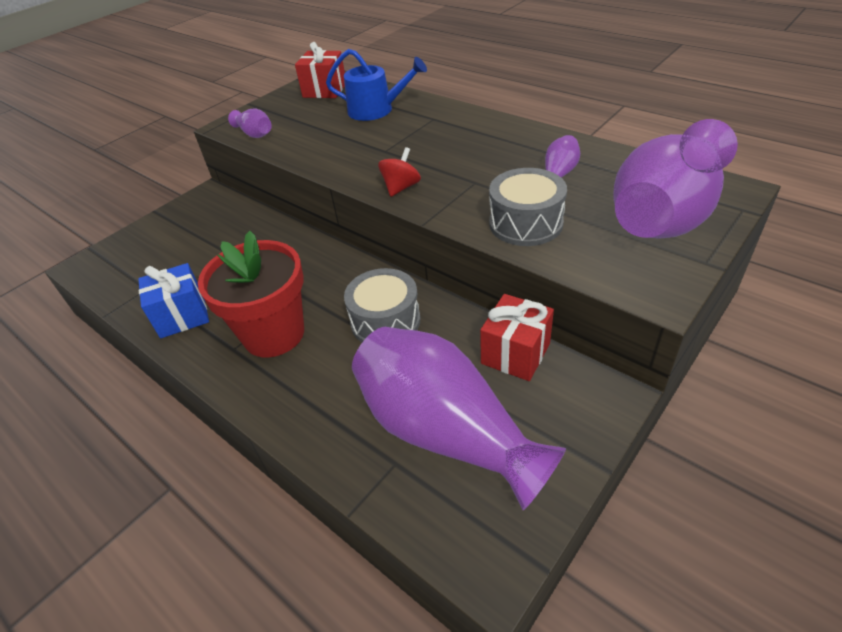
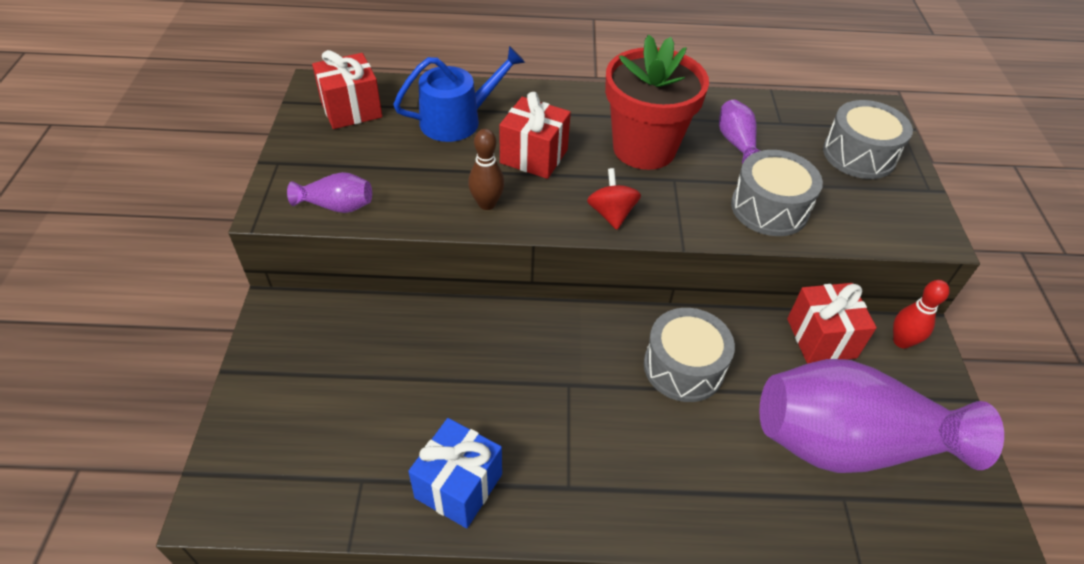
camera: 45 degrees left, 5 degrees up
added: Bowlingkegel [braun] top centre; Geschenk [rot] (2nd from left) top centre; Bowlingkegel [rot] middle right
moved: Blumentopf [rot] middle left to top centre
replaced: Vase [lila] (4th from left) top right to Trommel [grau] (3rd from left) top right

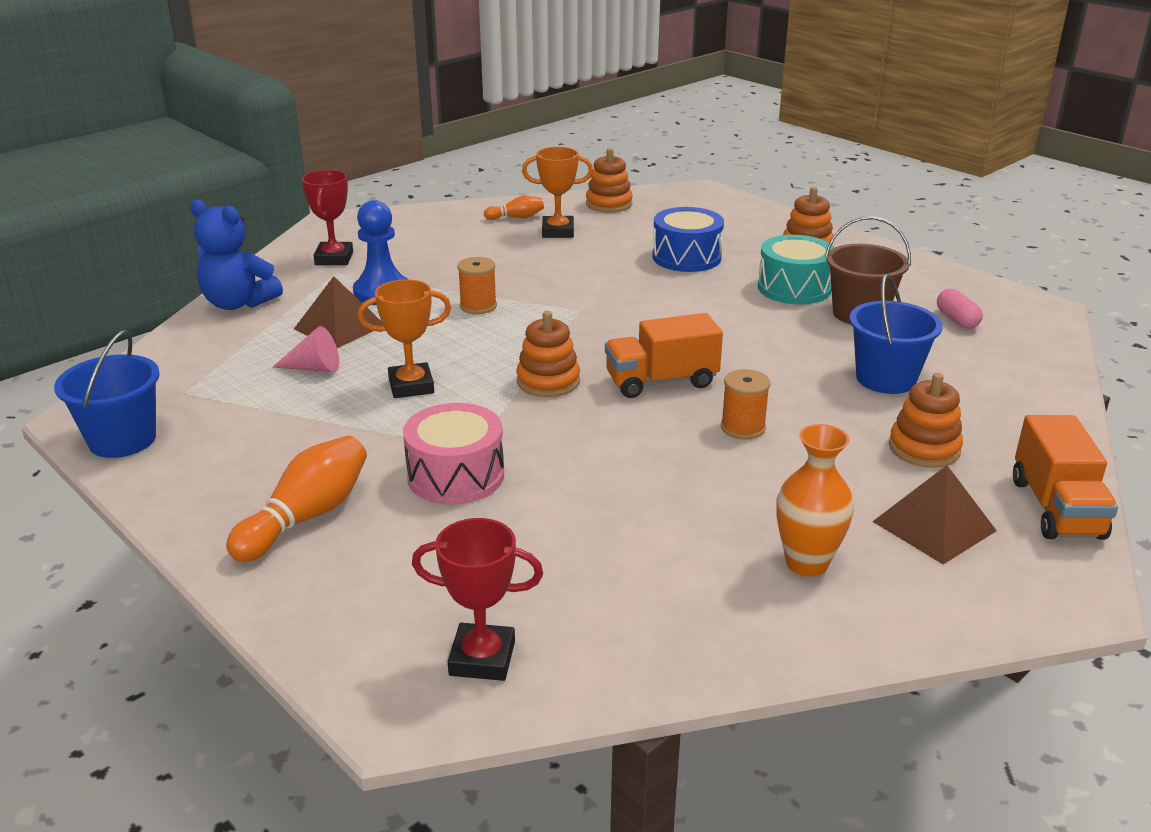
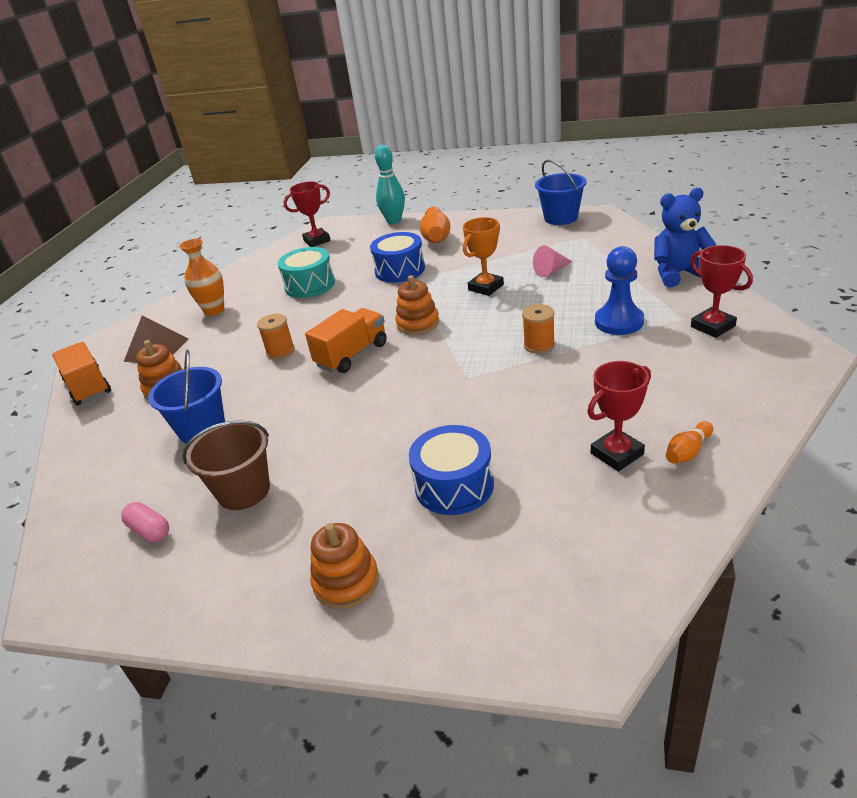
camera: 150 degrees right, 5 degrees up
removed: Pyramide [braun] (1st from left) middle left; Stapelspielzeug [orange] (2nd from left) top centre
added: Bowlingkegel [türkis] top centre
moved: Trommel [türkis] top right to centre
recoloured: Trommel [rosa] centre to Trommel [blau] (1st from left) top centre; Pokal [orange] (2nd from left) top centre to Pokal [rot] (2nd from left) middle right

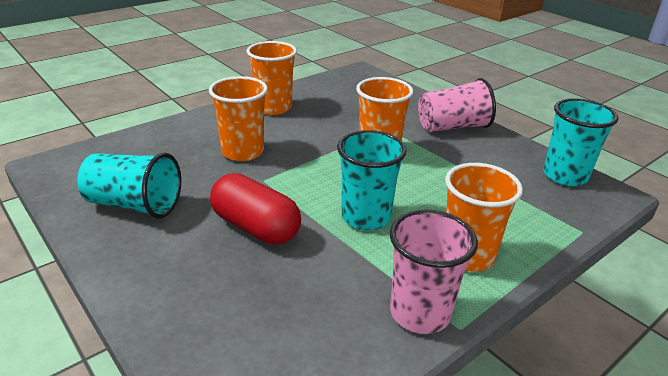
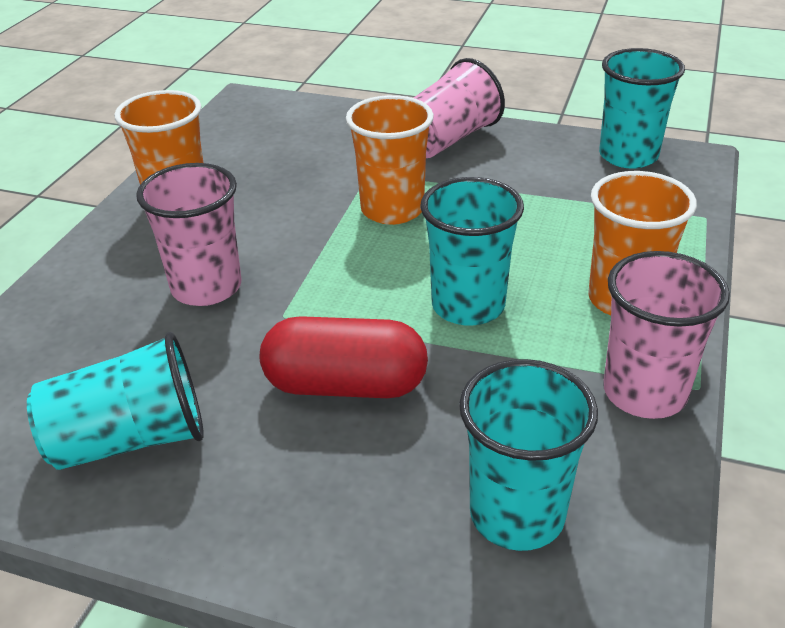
camera: 30 degrees left, 5 degrees up
added: Becher [türkis] (3rd from left) bottom right
recoloured: Becher [orange] (1st from left) top centre to Becher [rosa] (1st from left) middle left

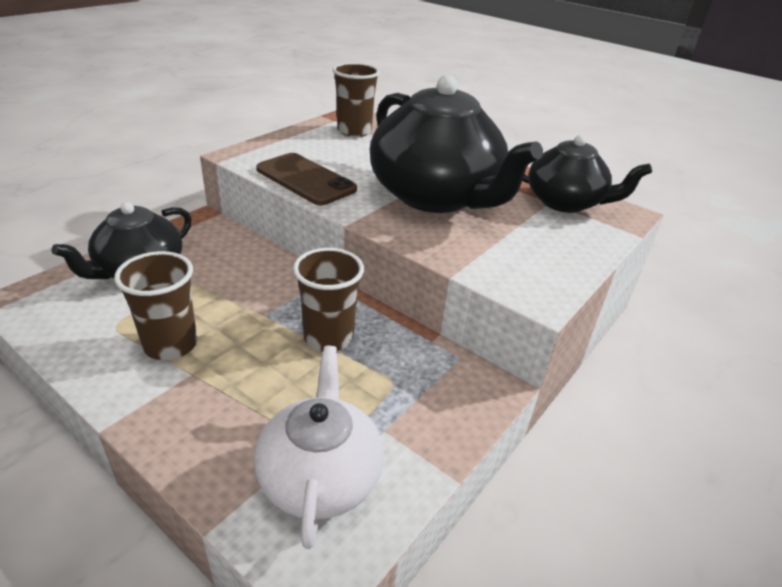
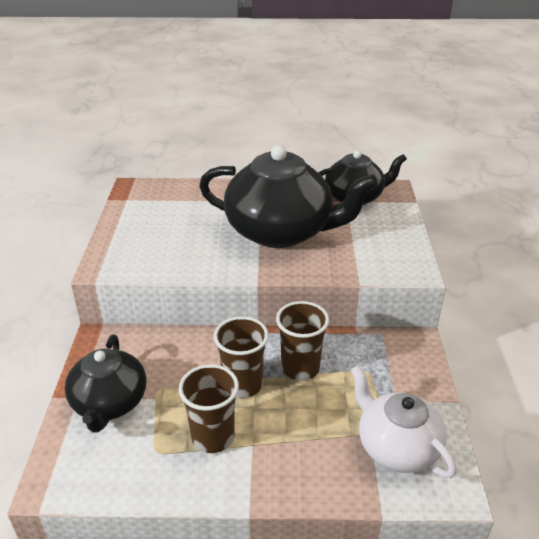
camera: 35 degrees left, 0 degrees up
removed: Handy [braun] top centre
moved: Becher [braun] (3rd from left in the first image) top centre to Becher [braun] (2nd from left) centre

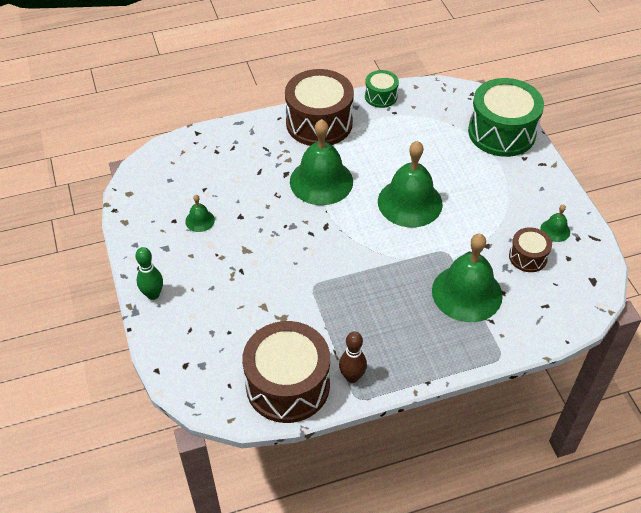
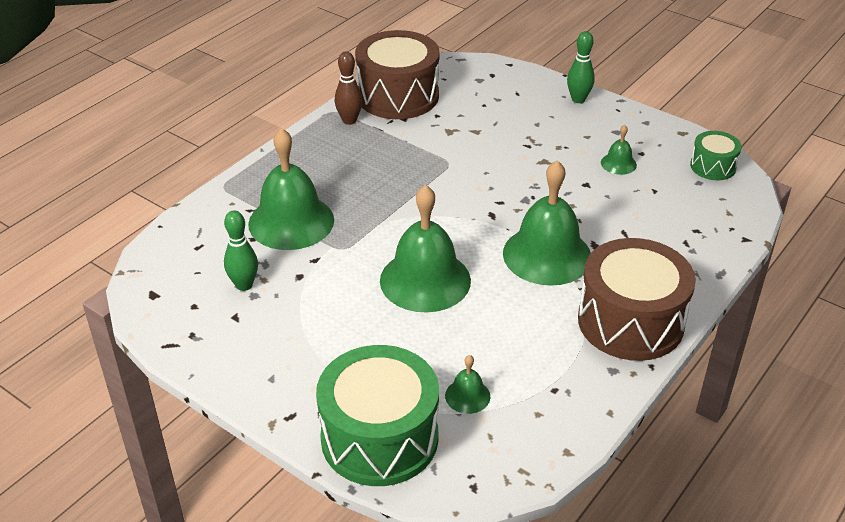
camera: 145 degrees right, 10 degrees down
moved: Trommel [grün] (1st from left in the first image) top centre to Trommel [grün] (2nd from left) top right; Glocke [grün] (5th from left in the first image) middle right to Glocke [grün] (3rd from left) bottom centre
replaced: Trommel [braun] (3rd from left) middle right to Bowlingkegel [grün] (1st from left) middle left

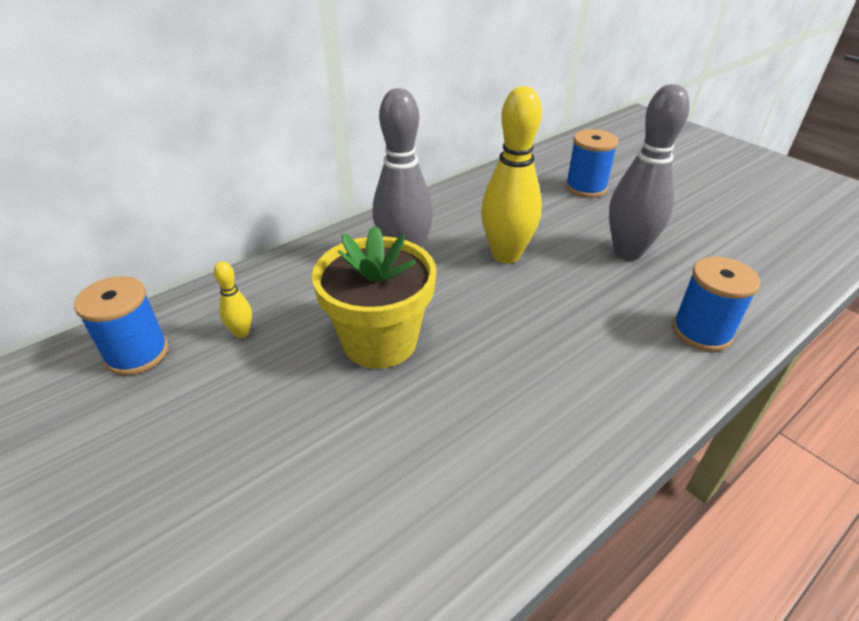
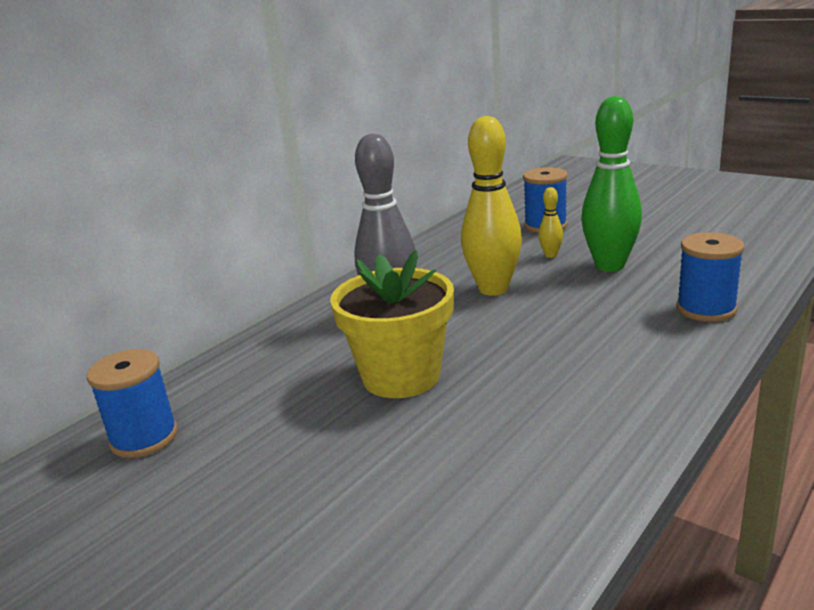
camera: 10 degrees left, 15 degrees down
moved: Bowlingkegel [gelb] (1st from left in the first image) middle left to Bowlingkegel [gelb] (2nd from left) middle right
recoloured: Bowlingkegel [grau] (2nd from left) top right to Bowlingkegel [grün] top right

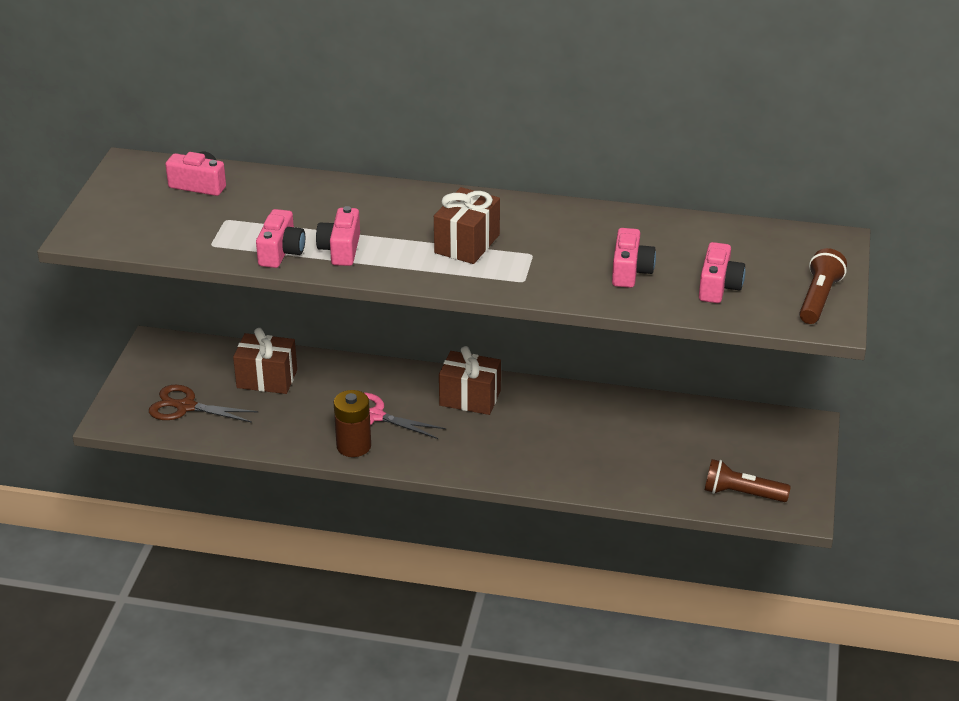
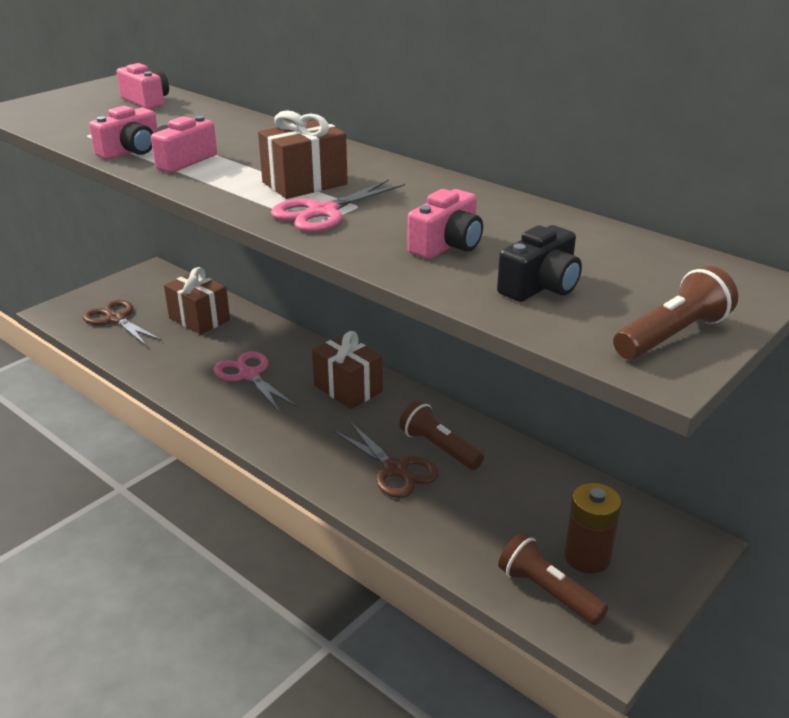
camera: 30 degrees right, 5 degrees down
added: Schere [rosa] (2nd from left) top centre; Schere [braun] (2nd from left) centre; Taschenlampe [braun] (1st from left) centre
moved: Batterie [braun] centre to bottom right
recoloured: Kamera [rosa] (5th from left) middle right to Kamera [schwarz] middle right

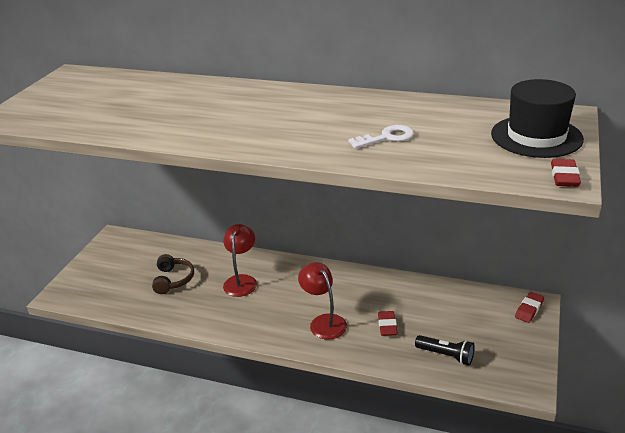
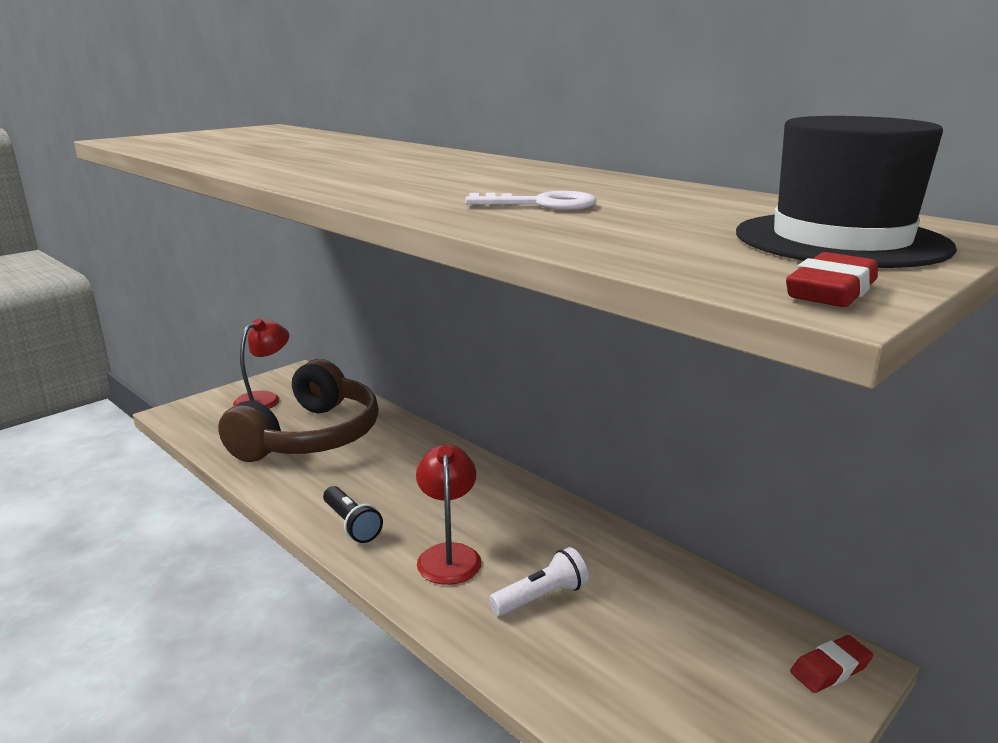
camera: 25 degrees right, 10 degrees down
moved: Lampe [rot] (1st from left) centre to middle left; Taschenlampe [schwarz] bottom right to bottom centre
replaced: Radiergummi [rot] (1st from left) bottom centre to Taschenlampe [weiß] bottom centre
resized: Kopfhörer [braun] middle left = middle left x2.13

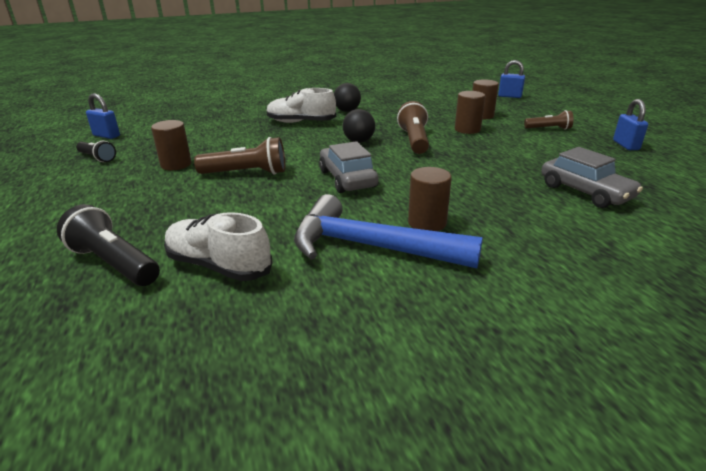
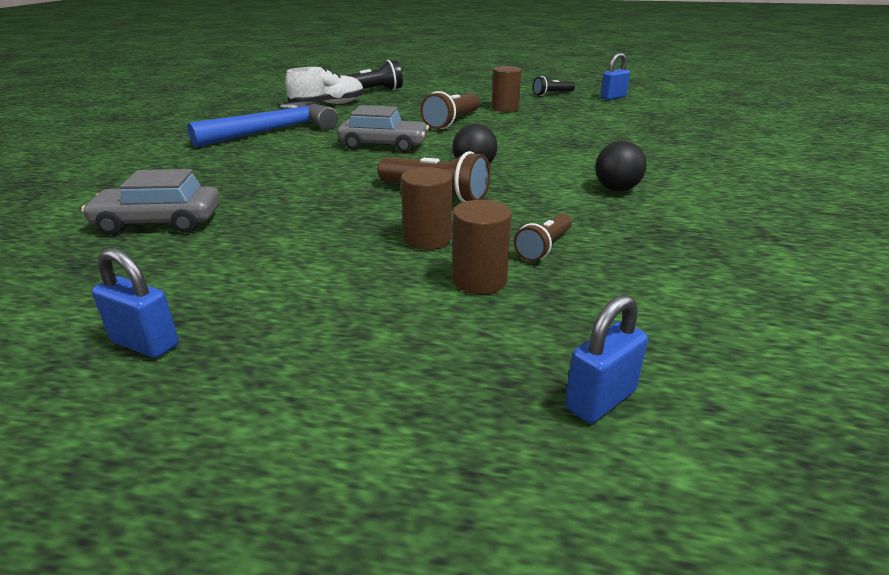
camera: 120 degrees right, 0 degrees up
removed: Schuh [weiß] (2nd from left) top centre; Vollzylinder [braun] (2nd from left) centre
moved: Taschenlampe [braun] (3rd from left) top right to centre

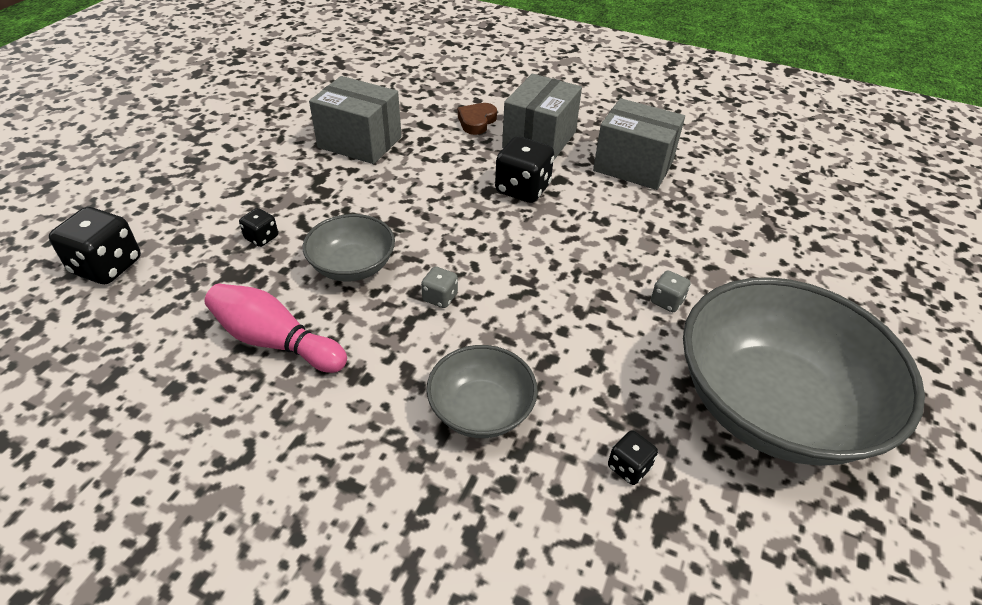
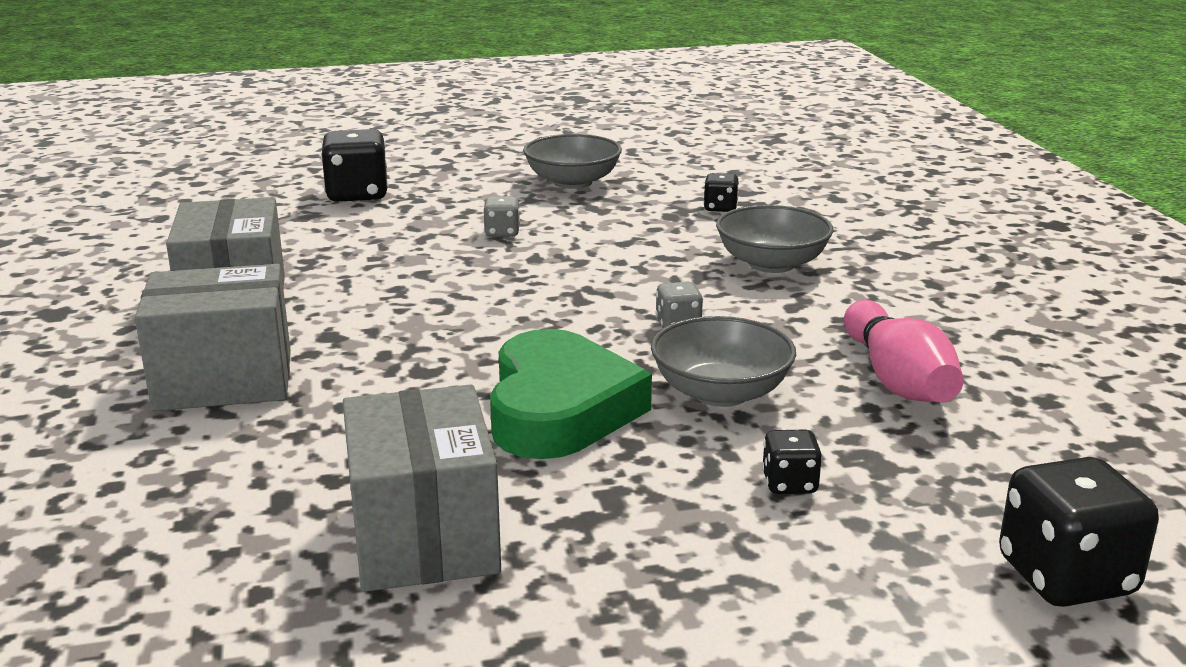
camera: 125 degrees left, 20 degrees down
removed: Herz [braun] top centre
added: Herz [grün] centre
moved: Spielwürfel [schwarz] (3rd from left in the first image) top centre to Spielwürfel [schwarz] (1st from left) top left
resized: Schüssel [grau] (3rd from left in the first image) middle right = top centre x0.49

